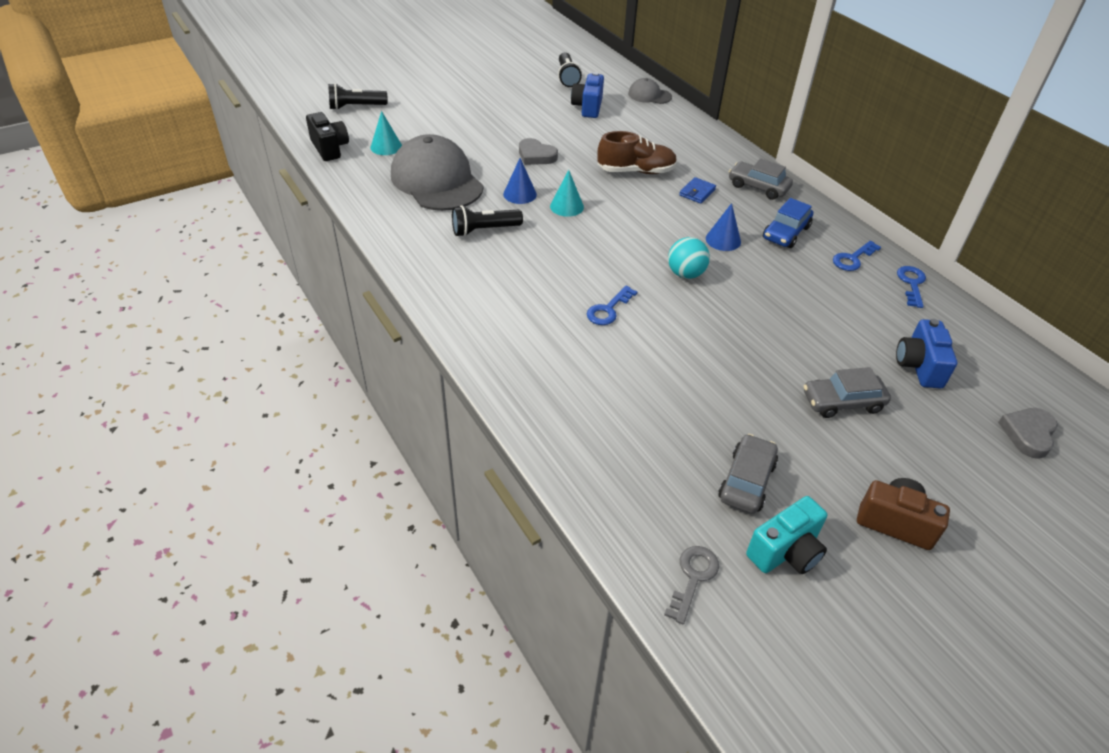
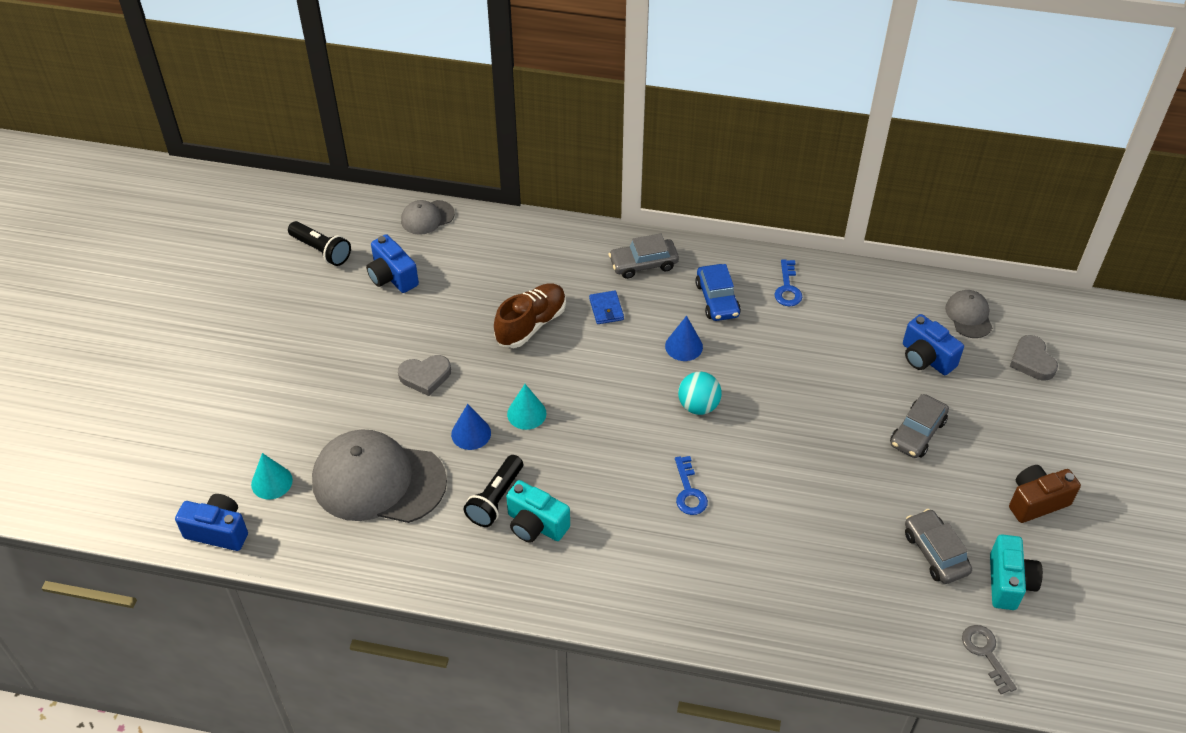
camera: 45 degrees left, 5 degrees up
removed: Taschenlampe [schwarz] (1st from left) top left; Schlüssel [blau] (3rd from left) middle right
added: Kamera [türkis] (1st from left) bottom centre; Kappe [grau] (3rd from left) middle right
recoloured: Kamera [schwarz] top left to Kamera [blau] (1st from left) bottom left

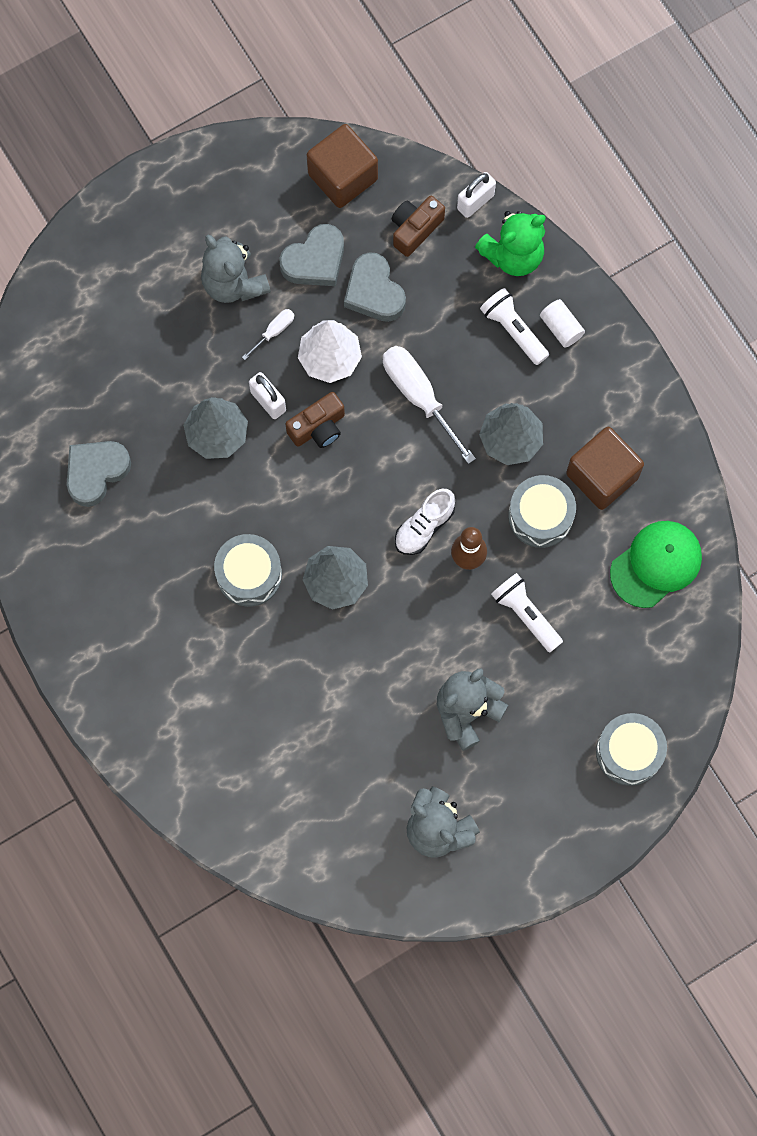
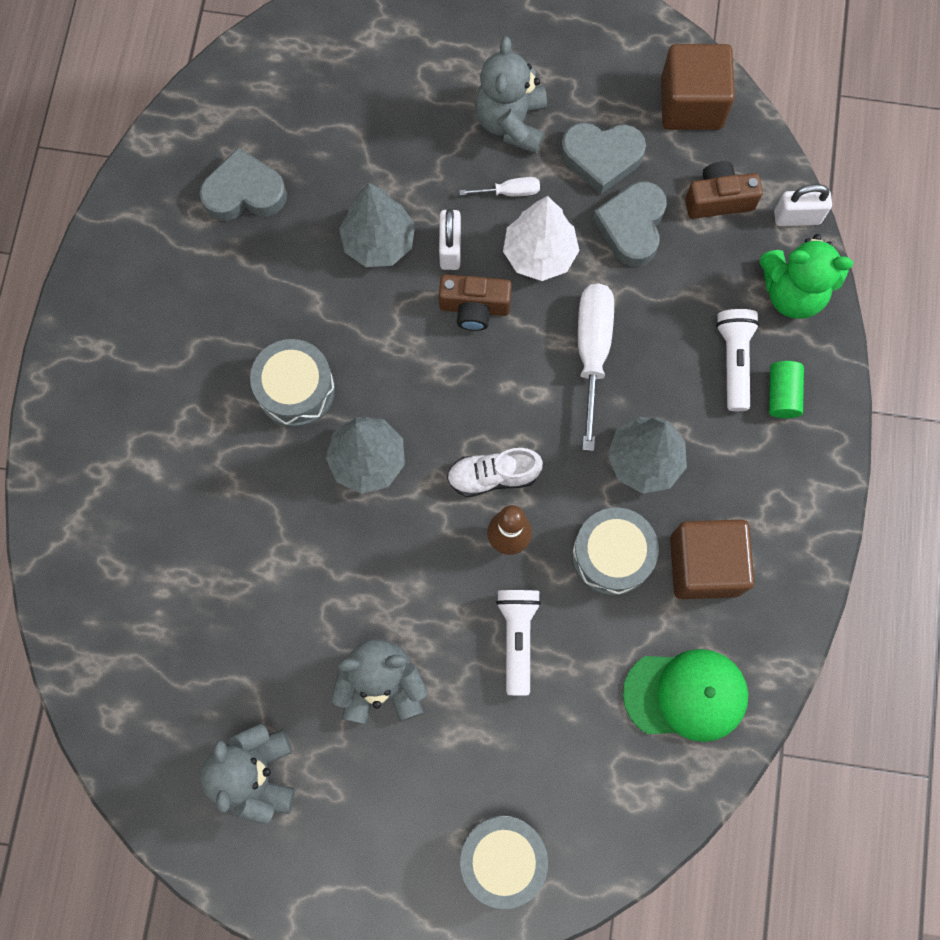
camera: 40 degrees right, 0 degrees up
recoloured: Vollzylinder [weiß] top right to Vollzylinder [grün] middle right

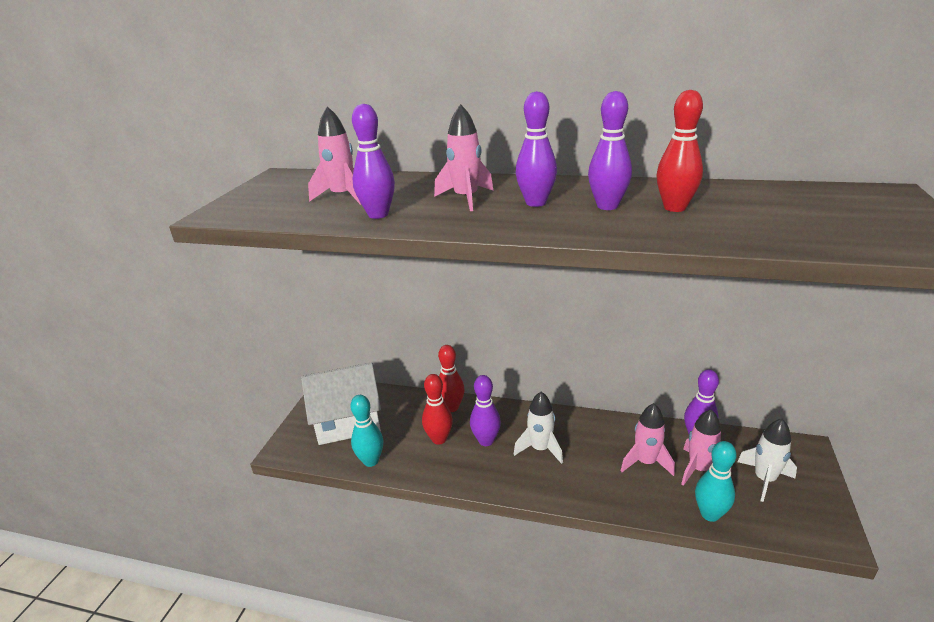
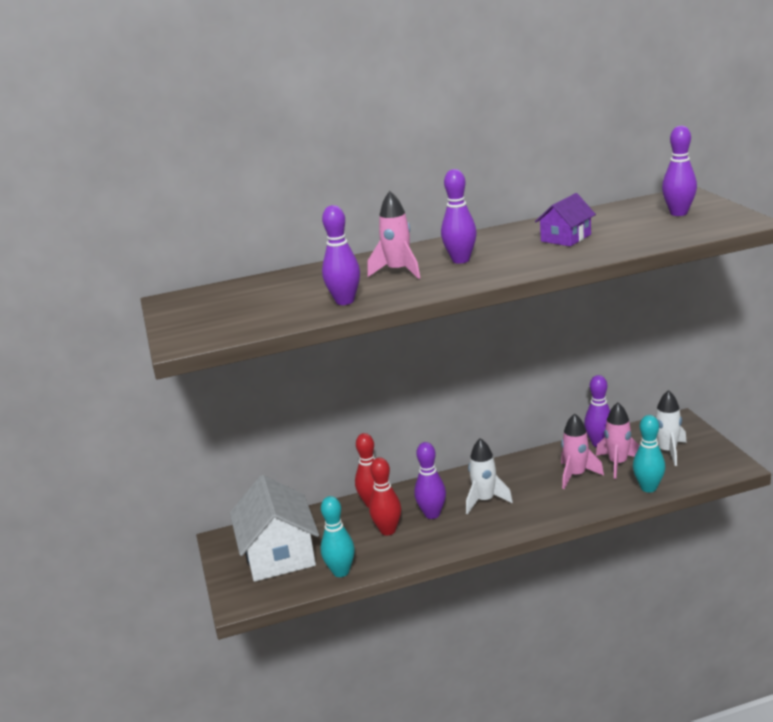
camera: 30 degrees left, 5 degrees down
removed: Rakete [rosa] (1st from left) top centre
moved: Bowlingkegel [lila] (4th from left in the first image) top centre to Bowlingkegel [lila] (5th from left) top right
replaced: Bowlingkegel [rot] (3rd from left) top right to Haus [lila] top right
turned: Haus [weiß] centre = bottom centre 60 degrees counterclockwise

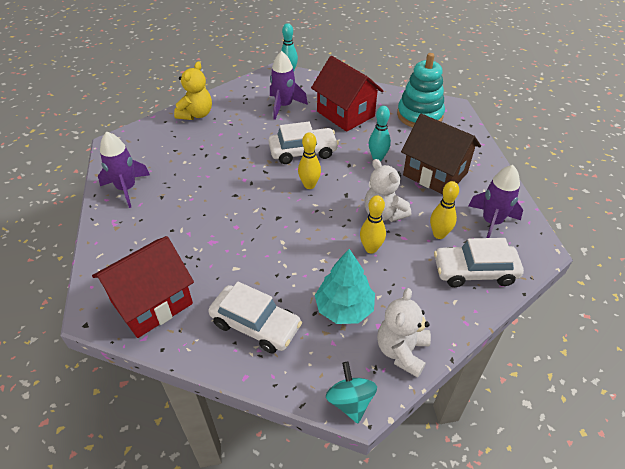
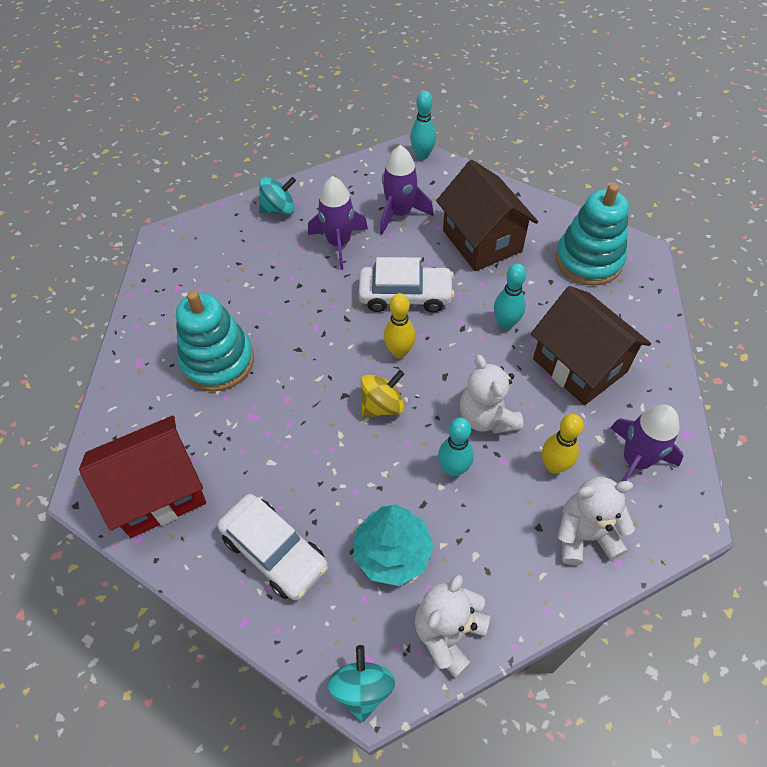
camera: 15 degrees right, 10 degrees up
added: Stapelspielzeug [türkis] (1st from left) middle left; Kreisel [gelb] centre
moved: Rakete [lila] (1st from left) middle left to top centre
replaced: Teddybär [gelb] top left to Kreisel [türkis] (1st from left) top centre; Auto [weiß] (3rd from left) middle right to Teddybär [weiß] (3rd from left) bottom right
recoloured: Haus [rot] (2nd from left) top centre to Haus [braun] (1st from left) top centre; Bowlingkegel [gelb] (2nd from left) centre to Bowlingkegel [türkis] (2nd from left) centre

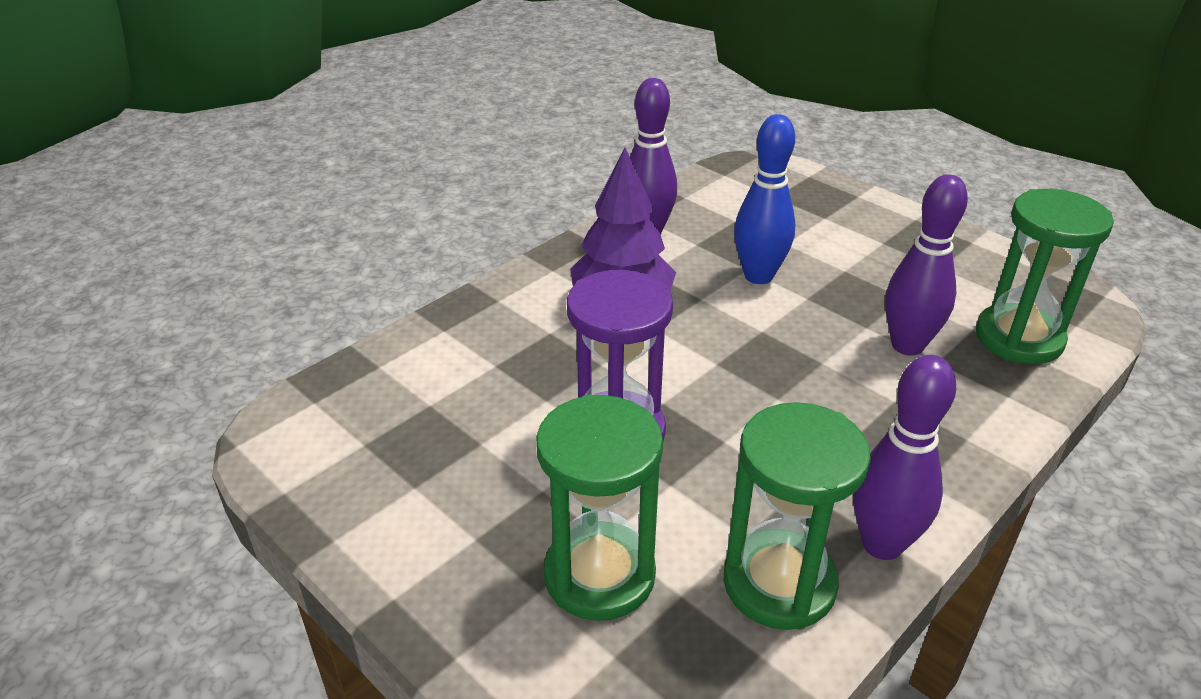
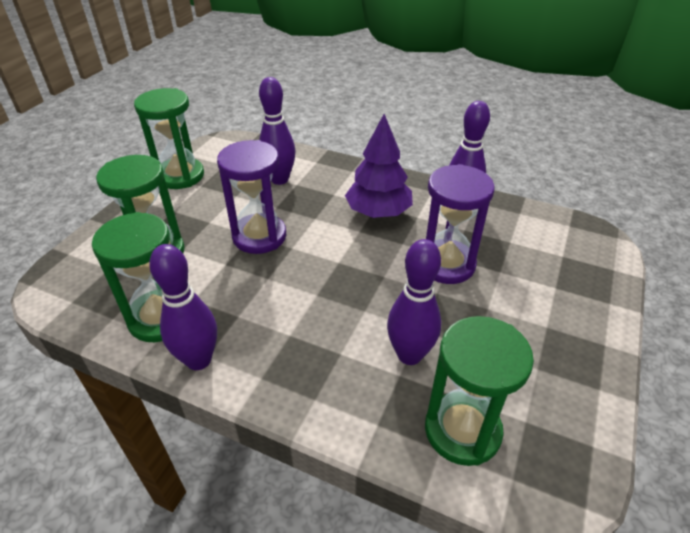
camera: 70 degrees right, 5 degrees up
added: Sanduhr [grün] (3rd from left) top left; Bowlingkegel [lila] (2nd from left) top centre
replaced: Bowlingkegel [blau] top centre to Sanduhr [lila] (2nd from left) middle right

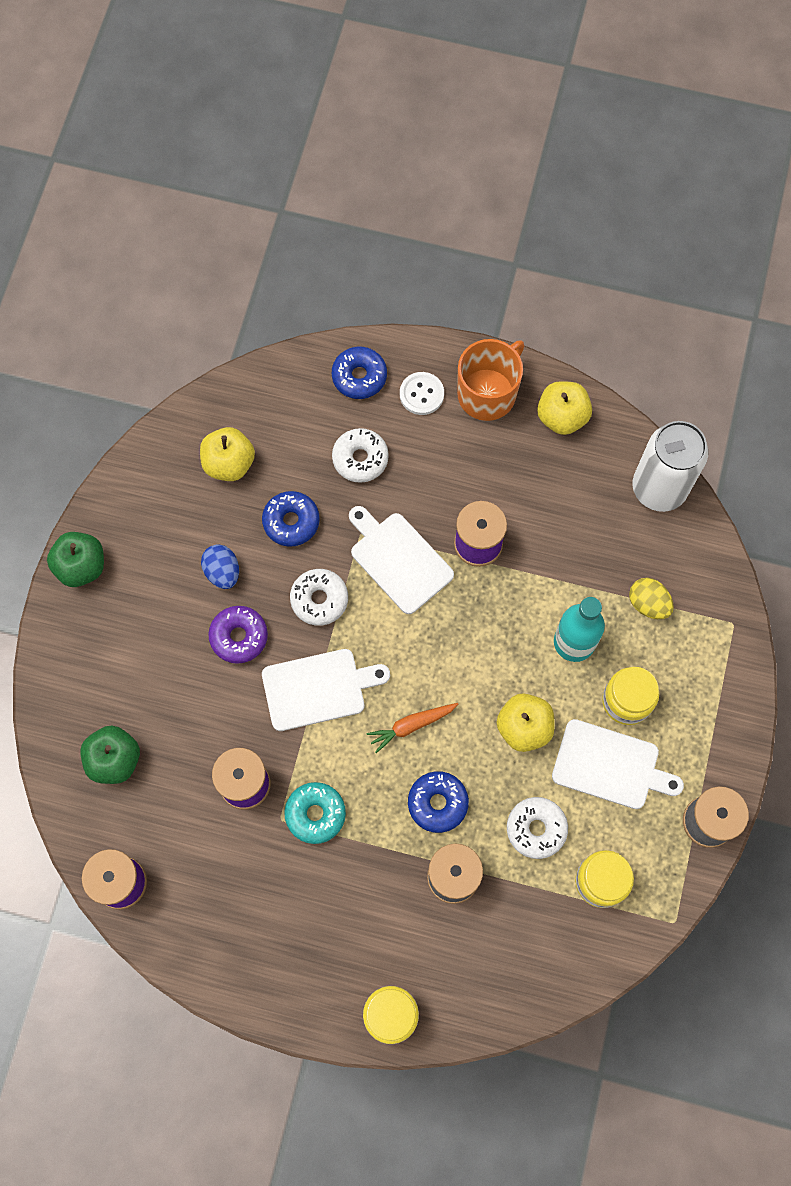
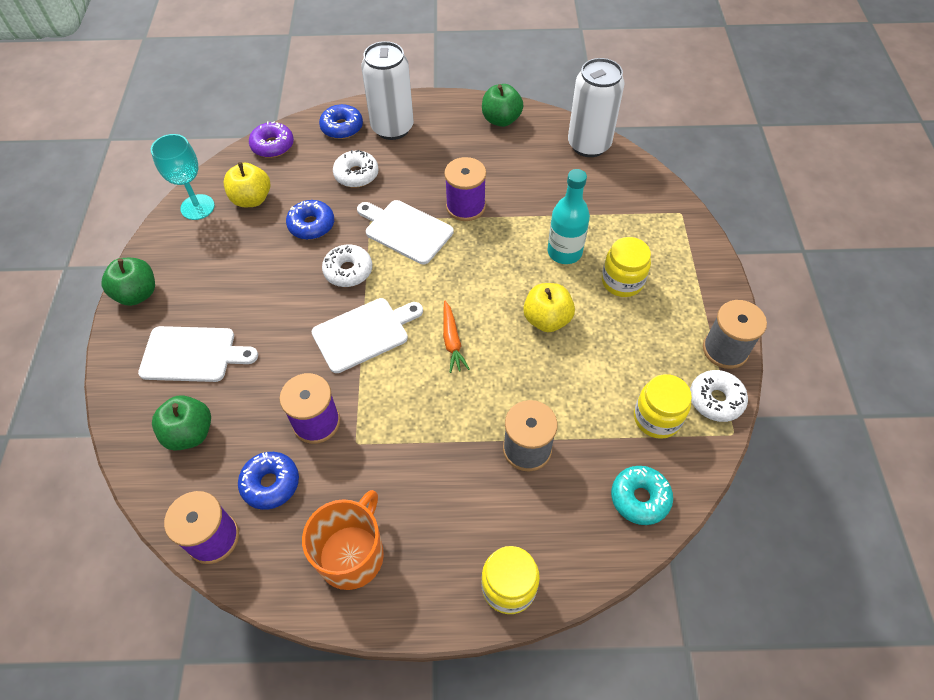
camera: 15 degrees left, 15 degrees down
removed: Ei [blau] middle left; Ei [gelb] middle right
added: Kelch [türkis] top left
moved: Donut [lila] middle left to top left; Donut [türkis] bottom centre to bottom right; Donut [blau] (3rd from left in the first image) bottom centre to Donut [blau] (1st from left) bottom left; Tasse [orange] top centre to bottom centre; Donut [weiß] (3rd from left) bottom right to middle right; Schneidebrett [weiß] (3rd from left in the first image) middle right to Schneidebrett [weiß] (1st from left) middle left
replaced: Knopf [weiß] top centre to Dose [weiß] (1st from left) top centre
recoloured: Apfel [gelb] (3rd from left) middle right to Apfel [grün] (3rd from left) top centre
turned: Karotte [orange] centre = centre 60 degrees counterclockwise

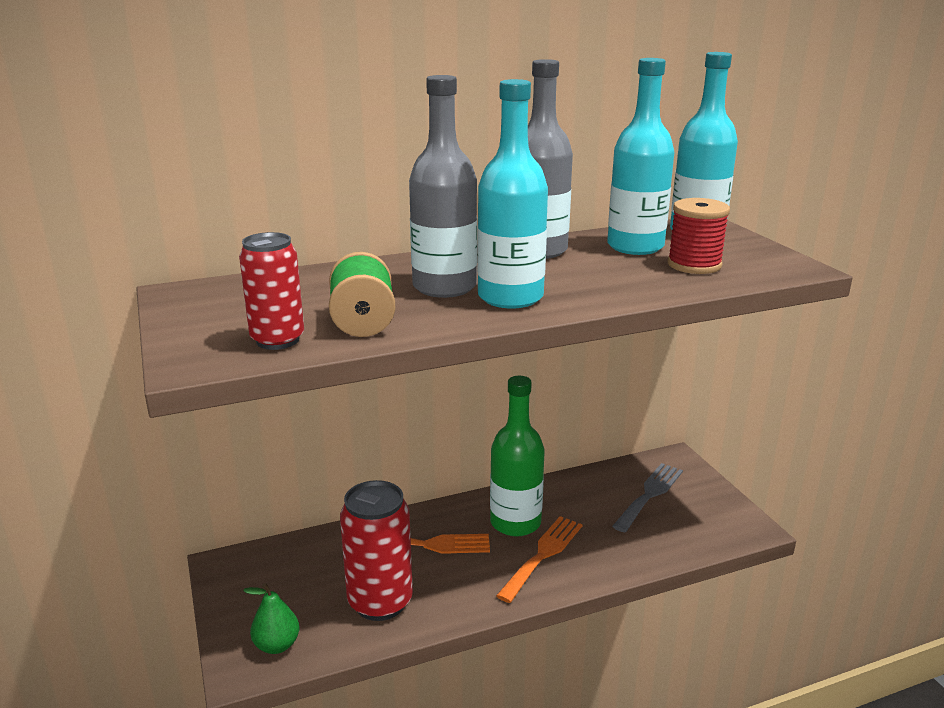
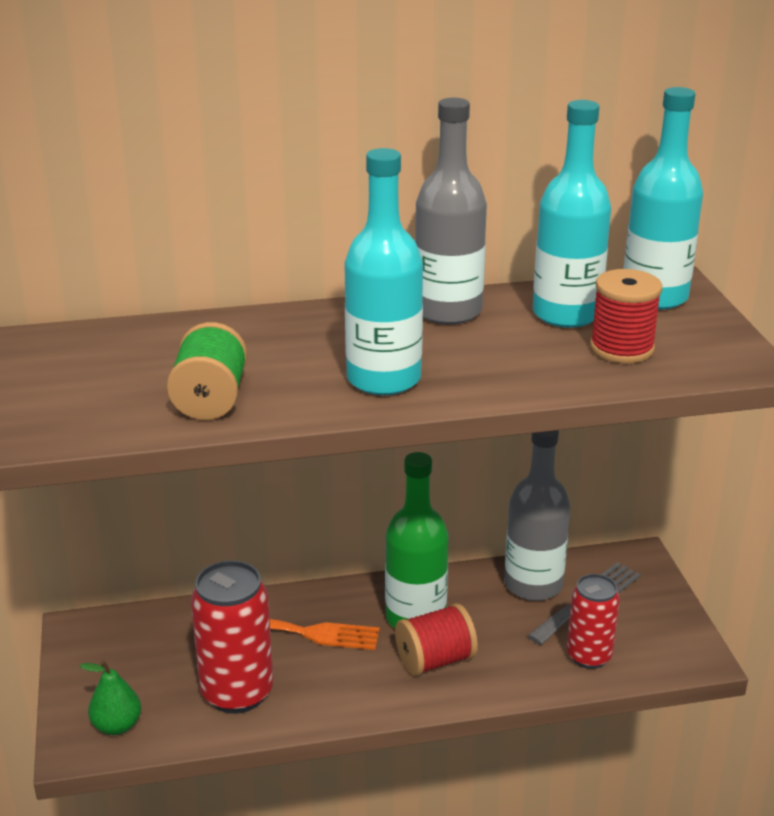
camera: 10 degrees right, 5 degrees up
moved: Dose [rot] (1st from left in the first image) middle left to Dose [rot] (2nd from left) bottom right; Flasche [grau] (1st from left in the first image) top centre to Flasche [grau] (2nd from left) middle right
replaced: Gabel [orange] (2nd from left) bottom centre to Garnrolle [rot] (1st from left) bottom centre

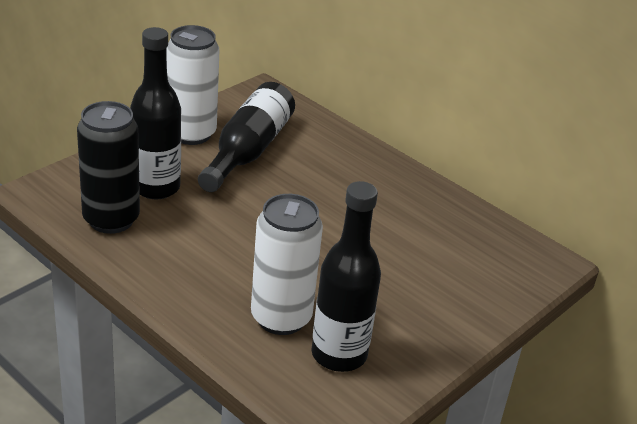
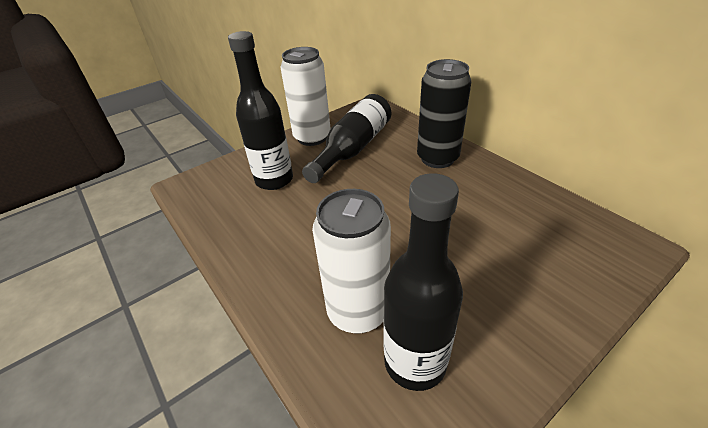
camera: 15 degrees right, 5 degrees up
moved: Dose [schwarz] middle left to top centre

